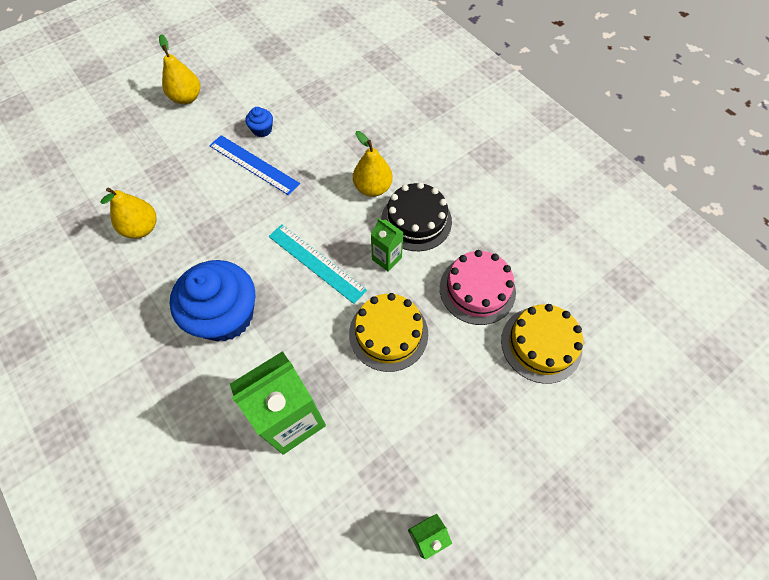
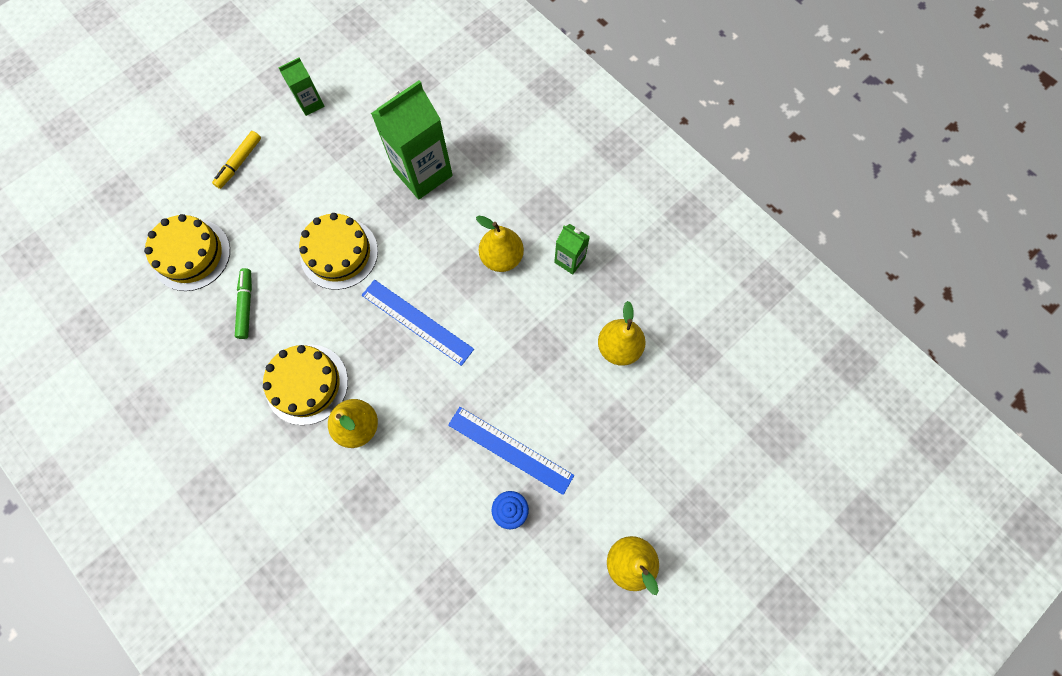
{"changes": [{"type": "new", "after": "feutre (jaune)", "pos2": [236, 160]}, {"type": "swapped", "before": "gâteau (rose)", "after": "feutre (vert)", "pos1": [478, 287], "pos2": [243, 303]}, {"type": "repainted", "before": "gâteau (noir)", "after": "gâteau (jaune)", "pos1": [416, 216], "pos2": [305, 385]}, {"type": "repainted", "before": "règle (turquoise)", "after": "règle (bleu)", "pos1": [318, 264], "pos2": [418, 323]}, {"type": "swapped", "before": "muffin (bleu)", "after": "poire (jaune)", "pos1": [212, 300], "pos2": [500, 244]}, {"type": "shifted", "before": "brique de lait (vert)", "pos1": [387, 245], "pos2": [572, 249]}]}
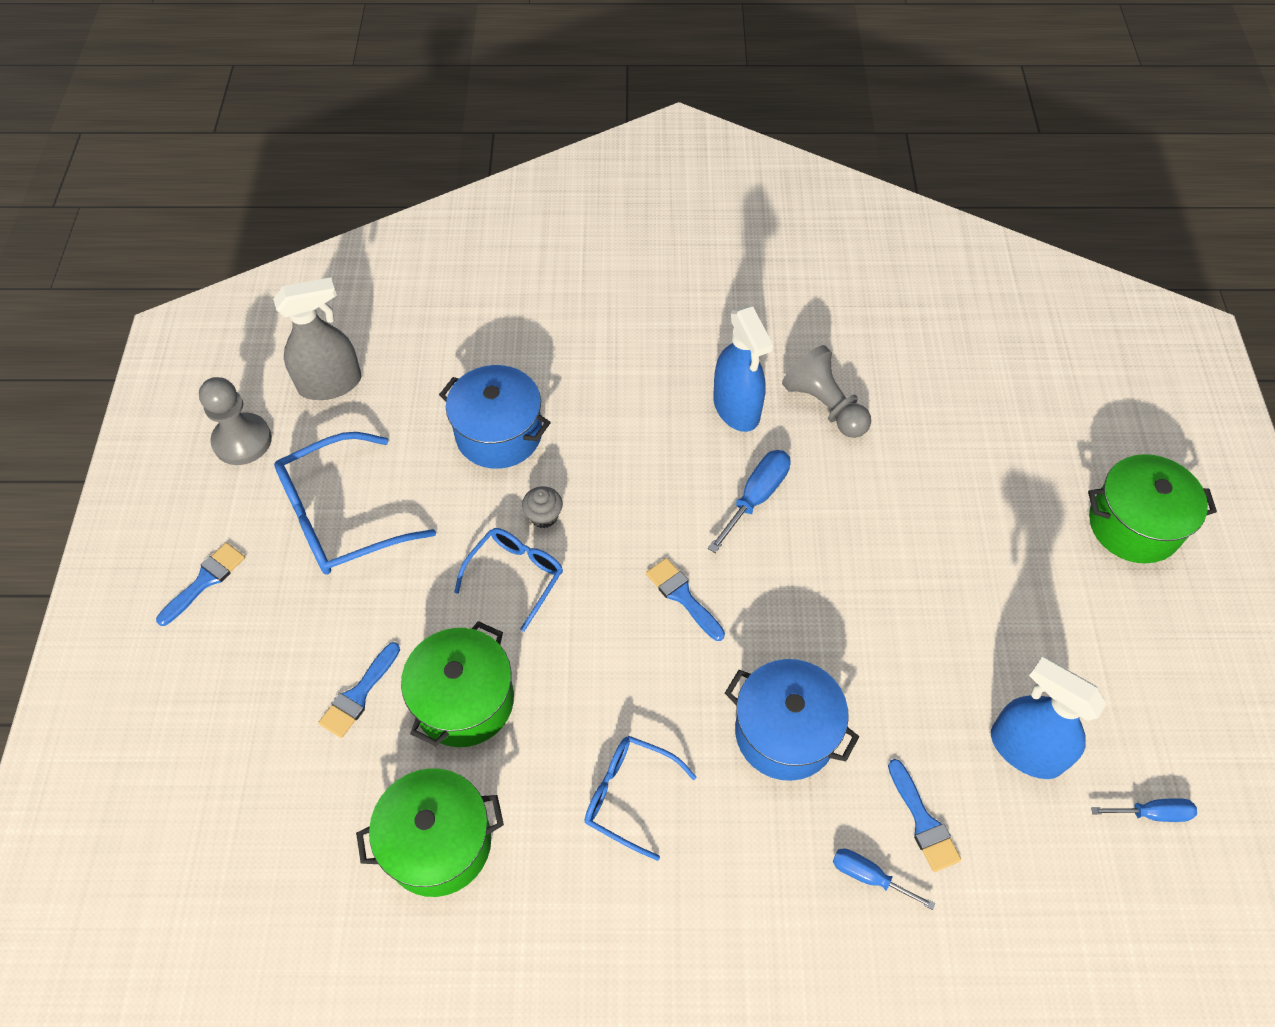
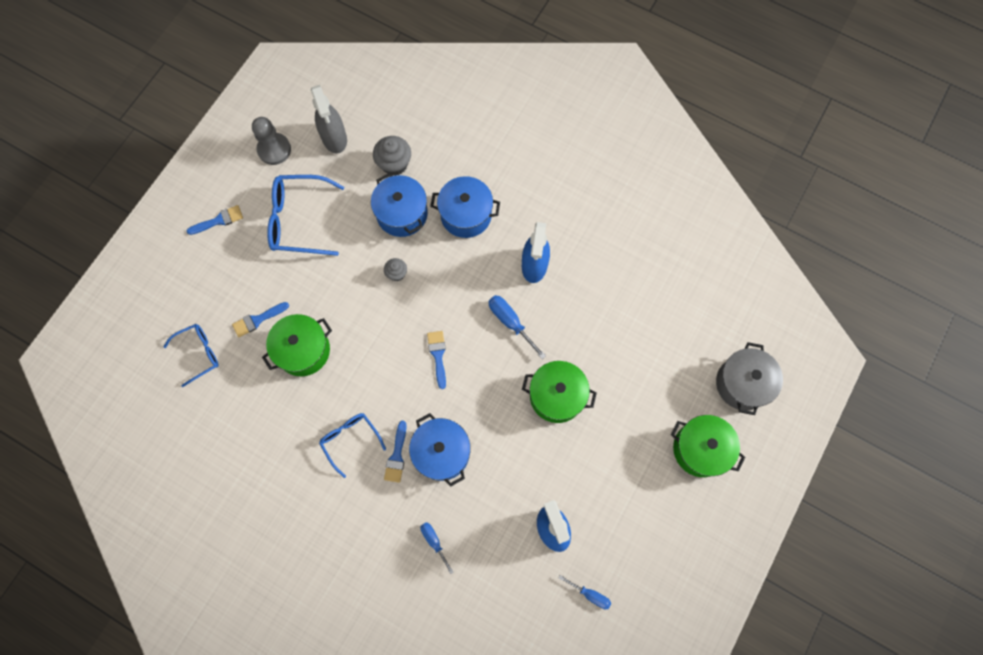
{"changes": [{"type": "shifted", "before": "lunettes (bleu)", "pos1": [508, 580], "pos2": [191, 355]}, {"type": "rotated", "before": "vaporisateur (gris)", "pos1": [317, 338], "pos2": [329, 119], "turn": 60}, {"type": "new", "after": "muffin (gris)", "pos2": [392, 156]}, {"type": "shifted", "before": "pinceau (bleu)", "pos1": [924, 815], "pos2": [395, 452]}, {"type": "new", "after": "marmite (bleu)", "pos2": [465, 207]}, {"type": "rotated", "before": "tournevis (bleu)", "pos1": [749, 501], "pos2": [517, 327], "turn": -105}, {"type": "shifted", "before": "marmite (vert)", "pos1": [430, 832], "pos2": [559, 392]}, {"type": "new", "after": "marmite (gris)", "pos2": [749, 378]}, {"type": "gone", "before": "pion (gris)", "pos1": [826, 391]}]}
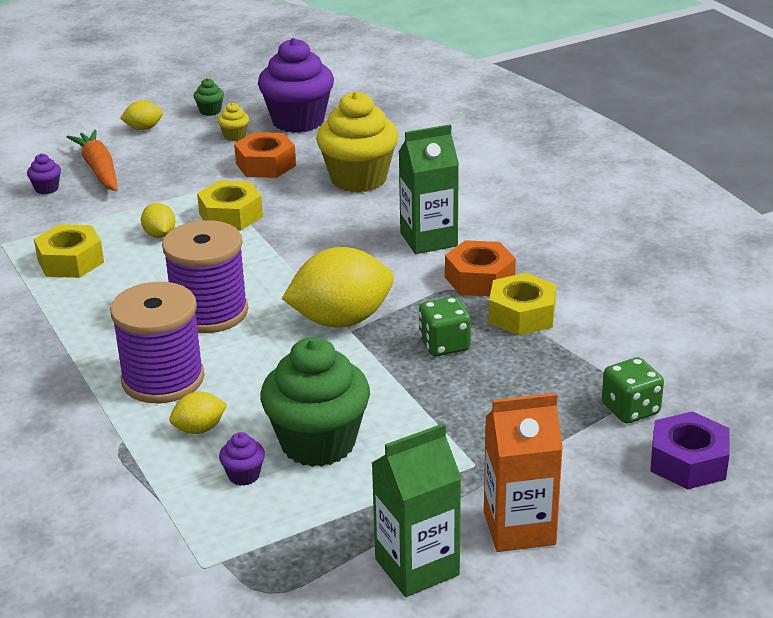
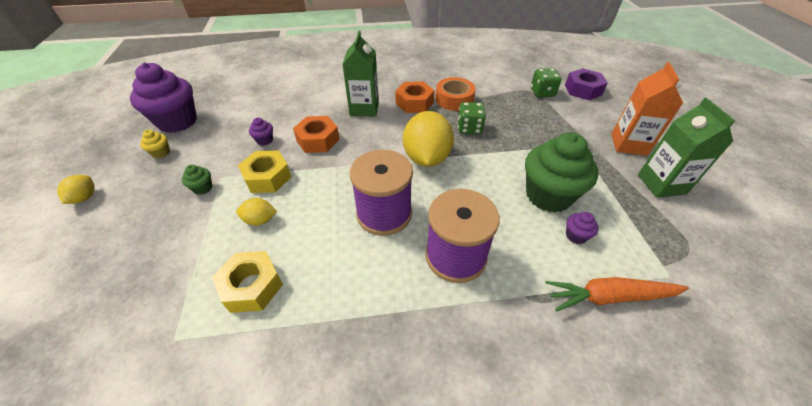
{"changes": [{"type": "shifted", "before": "muffin (vert)", "pos1": [209, 97], "pos2": [197, 180]}, {"type": "shifted", "before": "muffin (violet)", "pos1": [44, 174], "pos2": [261, 132]}, {"type": "shifted", "before": "écrou (orange)", "pos1": [265, 155], "pos2": [316, 134]}, {"type": "swapped", "before": "écrou (jaune)", "after": "ruban adhésif (orange)", "pos1": [522, 304], "pos2": [455, 94]}, {"type": "shifted", "before": "carotte (orange)", "pos1": [92, 160], "pos2": [617, 294]}, {"type": "gone", "before": "citron (jaune)", "pos1": [198, 413]}, {"type": "gone", "before": "muffin (jaune)", "pos1": [357, 141]}]}
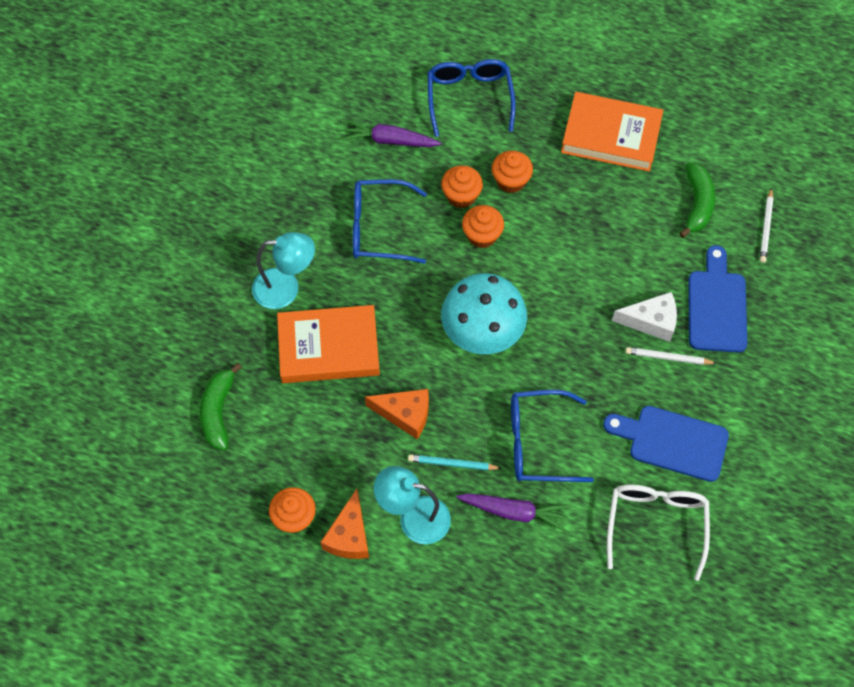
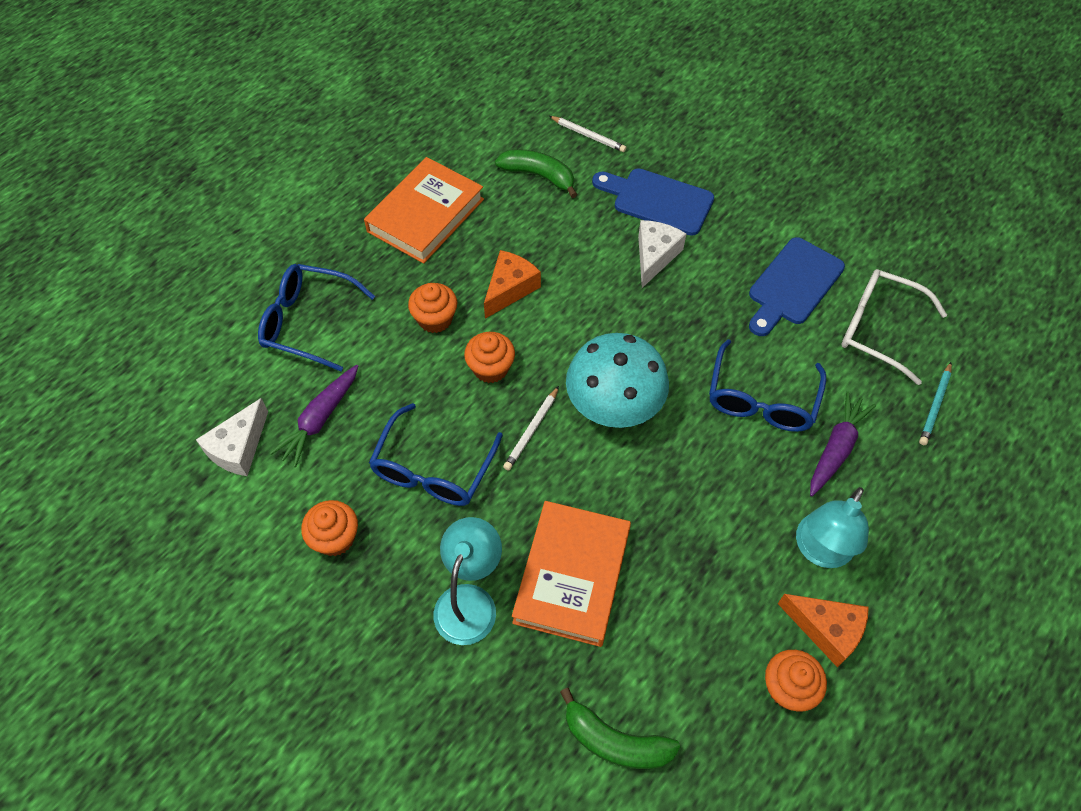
{"changes": [{"type": "new", "after": "fromage (blanc)", "pos2": [232, 437]}, {"type": "shifted", "before": "muffin (orange)", "pos1": [462, 186], "pos2": [329, 528]}, {"type": "shifted", "before": "fromage (orange)", "pos1": [397, 414], "pos2": [512, 284]}, {"type": "shifted", "before": "crayon (blanc)", "pos1": [671, 356], "pos2": [531, 428]}, {"type": "shifted", "before": "crayon (turquoise)", "pos1": [455, 462], "pos2": [935, 403]}]}
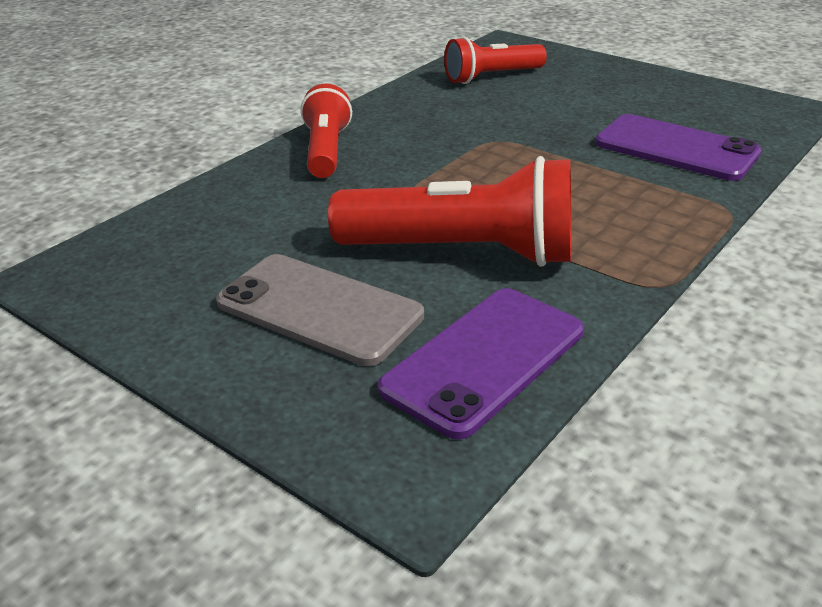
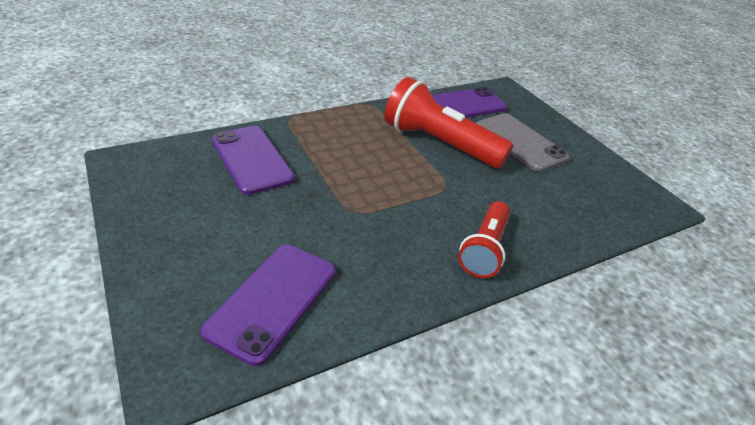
{"changes": [{"type": "swapped", "before": "lampe de poche (rouge)", "after": "téléphone (violet)", "pos1": [495, 60], "pos2": [268, 305]}]}
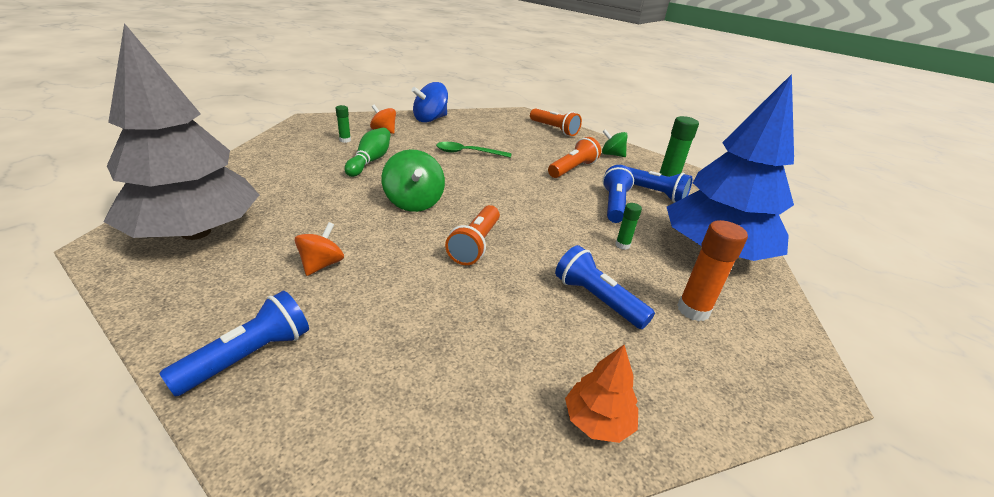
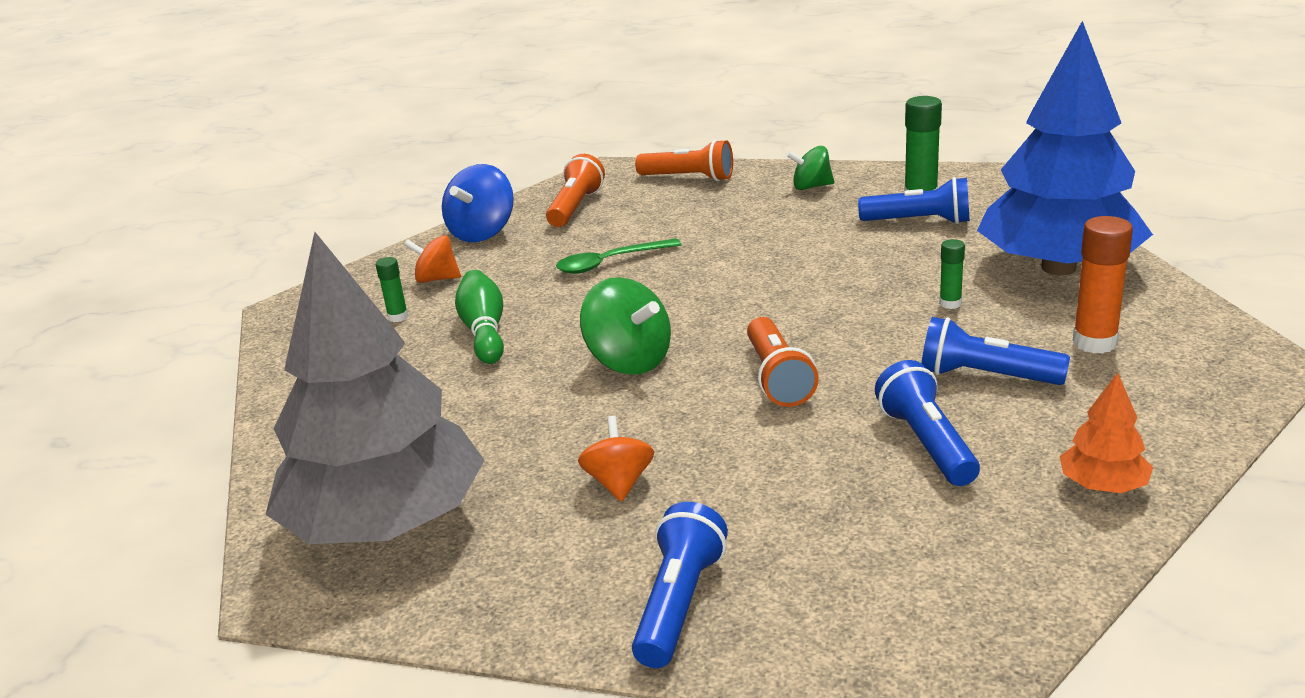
{"changes": [{"type": "shifted", "before": "lampe de poche (orange)", "pos1": [574, 157], "pos2": [575, 190]}, {"type": "shifted", "before": "lampe de poche (bleu)", "pos1": [618, 194], "pos2": [927, 423]}]}
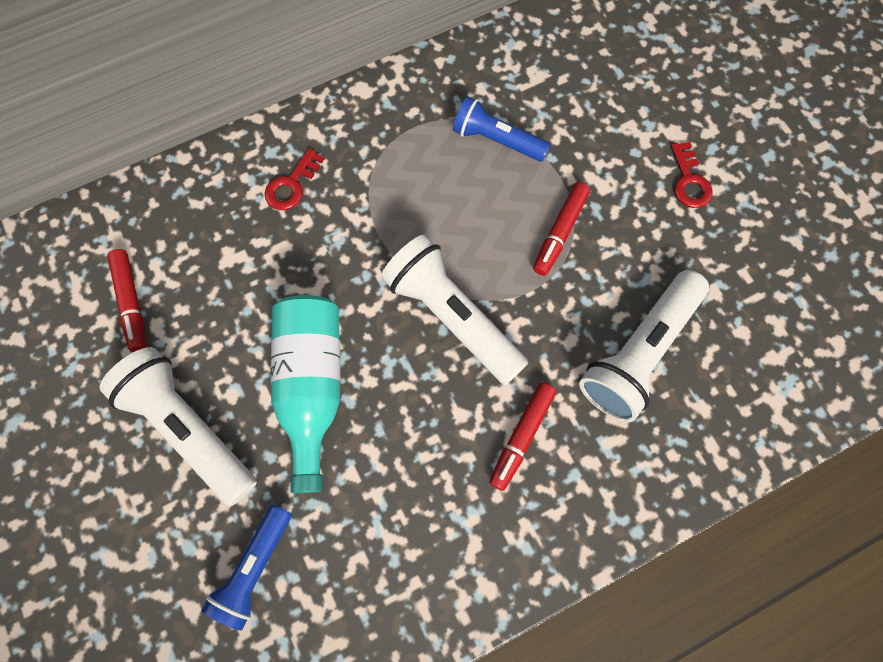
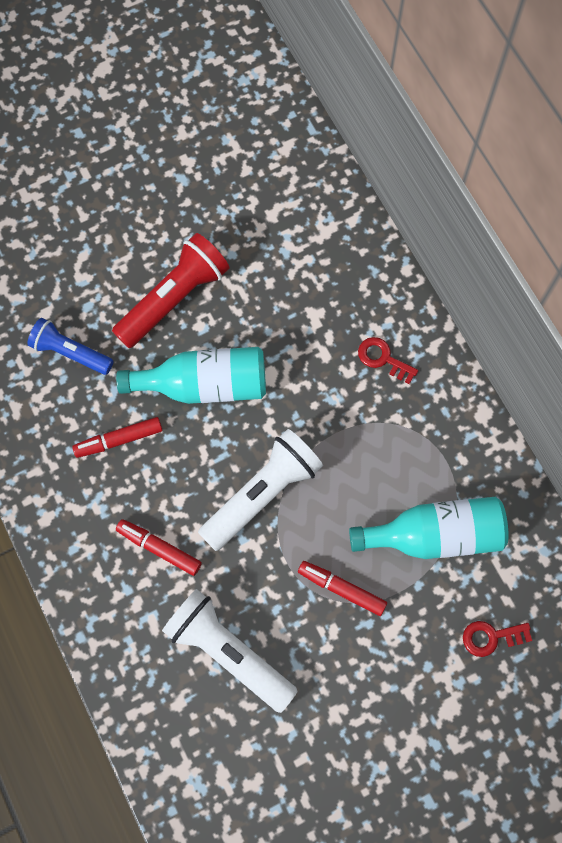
{"changes": [{"type": "shifted", "before": "feutre (rouge)", "pos1": [126, 300], "pos2": [117, 437]}, {"type": "repainted", "before": "lampe de poche (blanc)", "after": "lampe de poche (rouge)", "pos1": [178, 426], "pos2": [171, 290]}, {"type": "swapped", "before": "lampe de poche (bleu)", "after": "bouteille (turquoise)", "pos1": [502, 129], "pos2": [429, 528]}, {"type": "shifted", "before": "clé (rouge)", "pos1": [691, 175], "pos2": [497, 639]}]}
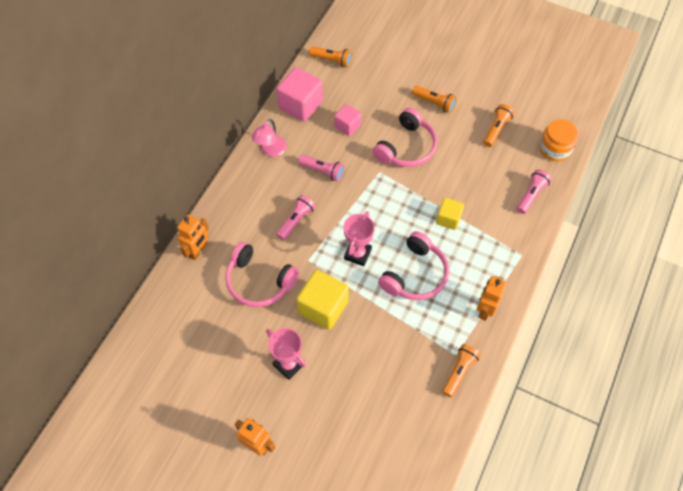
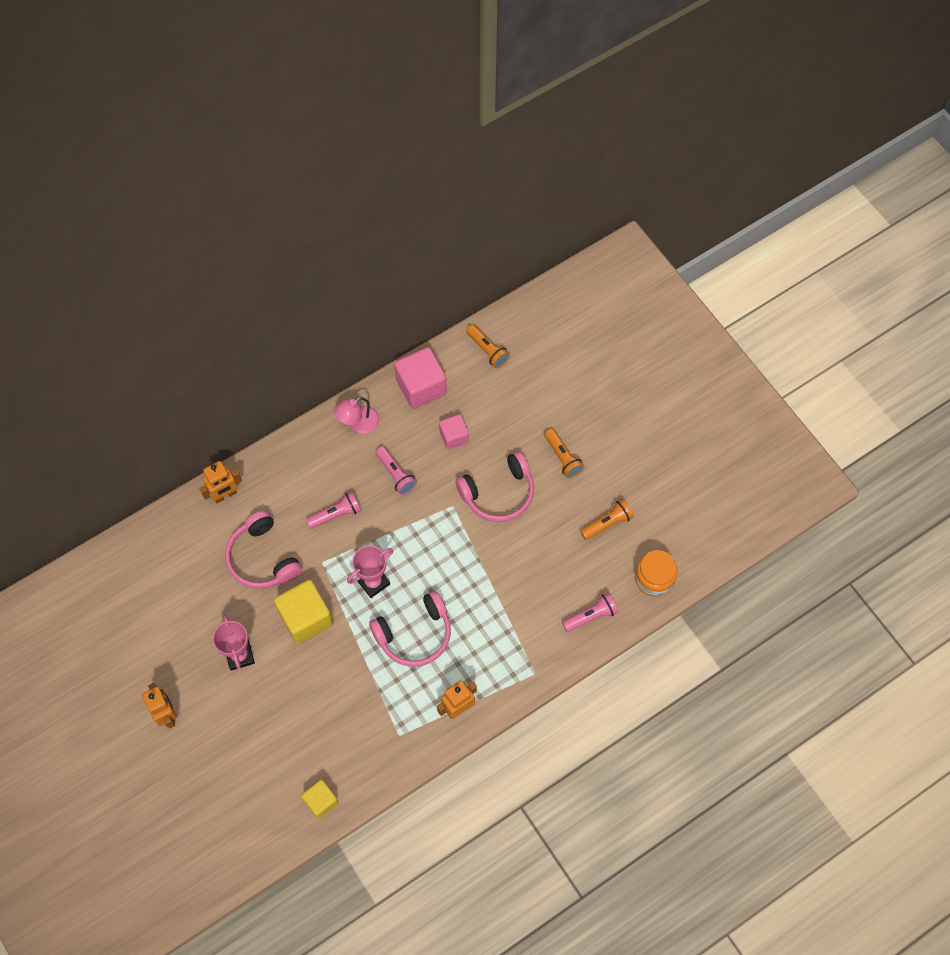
{"changes": [{"type": "shifted", "before": "cube (jaune)", "pos1": [450, 214], "pos2": [320, 799]}, {"type": "gone", "before": "lampe de poche (orange)", "pos1": [461, 370]}]}
